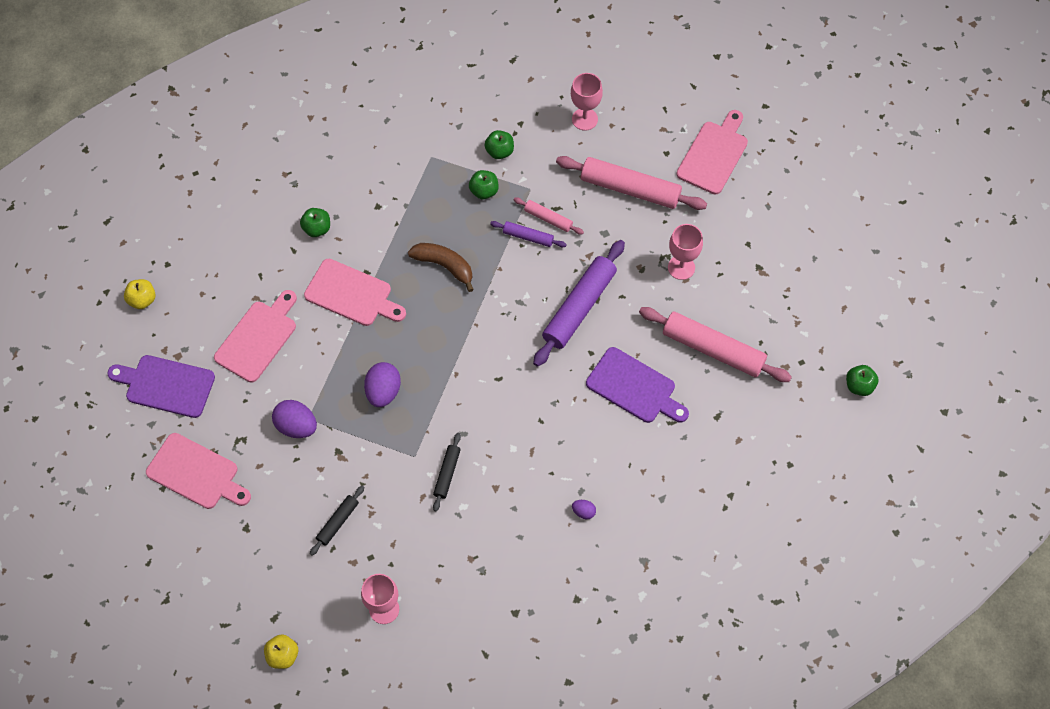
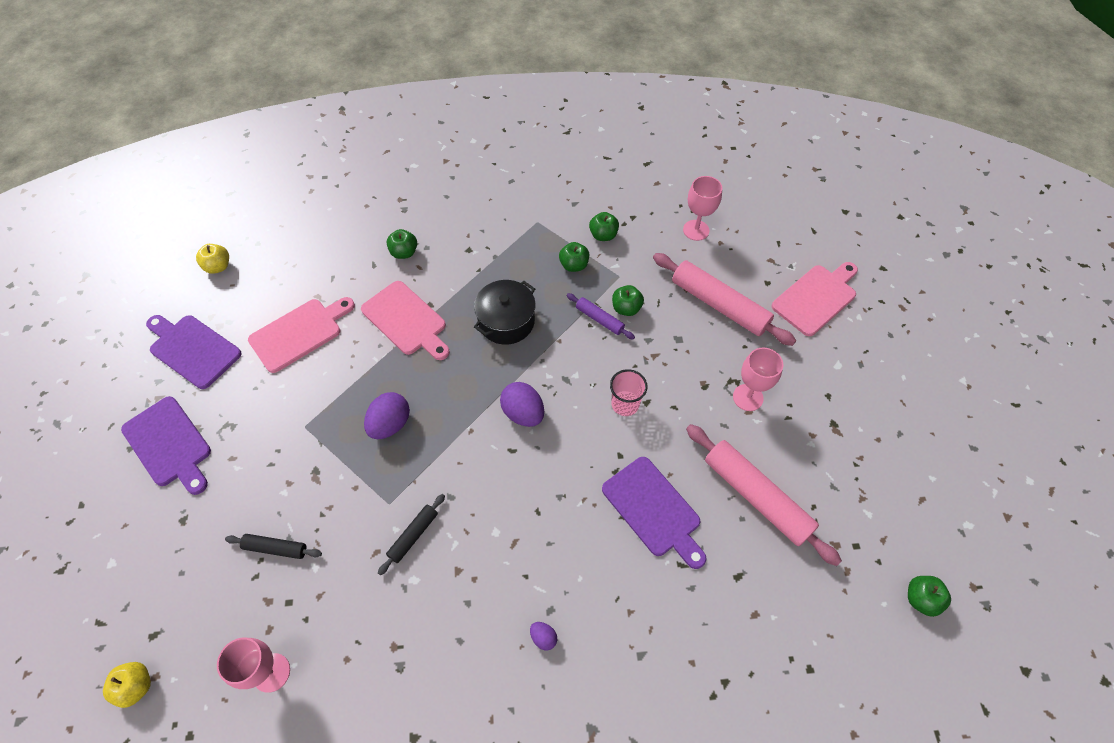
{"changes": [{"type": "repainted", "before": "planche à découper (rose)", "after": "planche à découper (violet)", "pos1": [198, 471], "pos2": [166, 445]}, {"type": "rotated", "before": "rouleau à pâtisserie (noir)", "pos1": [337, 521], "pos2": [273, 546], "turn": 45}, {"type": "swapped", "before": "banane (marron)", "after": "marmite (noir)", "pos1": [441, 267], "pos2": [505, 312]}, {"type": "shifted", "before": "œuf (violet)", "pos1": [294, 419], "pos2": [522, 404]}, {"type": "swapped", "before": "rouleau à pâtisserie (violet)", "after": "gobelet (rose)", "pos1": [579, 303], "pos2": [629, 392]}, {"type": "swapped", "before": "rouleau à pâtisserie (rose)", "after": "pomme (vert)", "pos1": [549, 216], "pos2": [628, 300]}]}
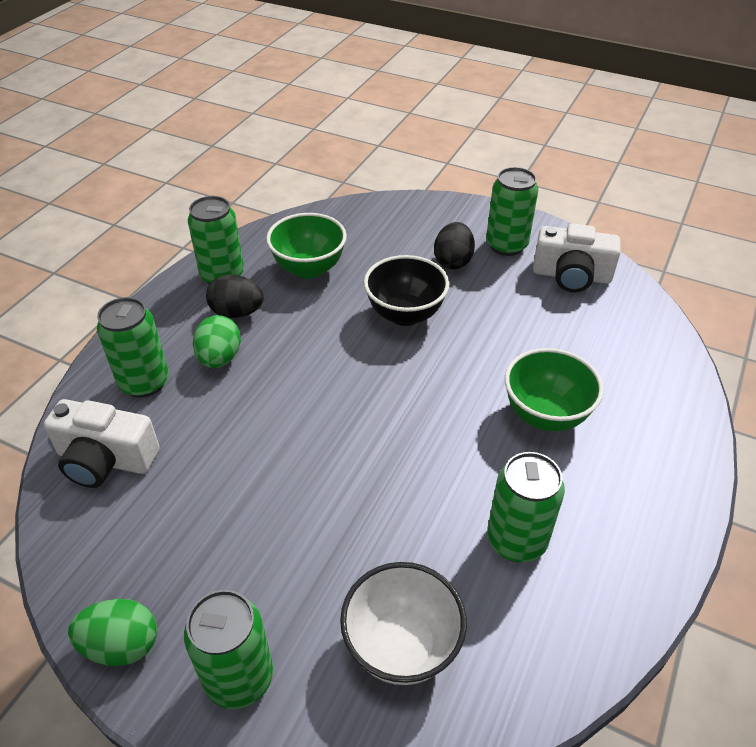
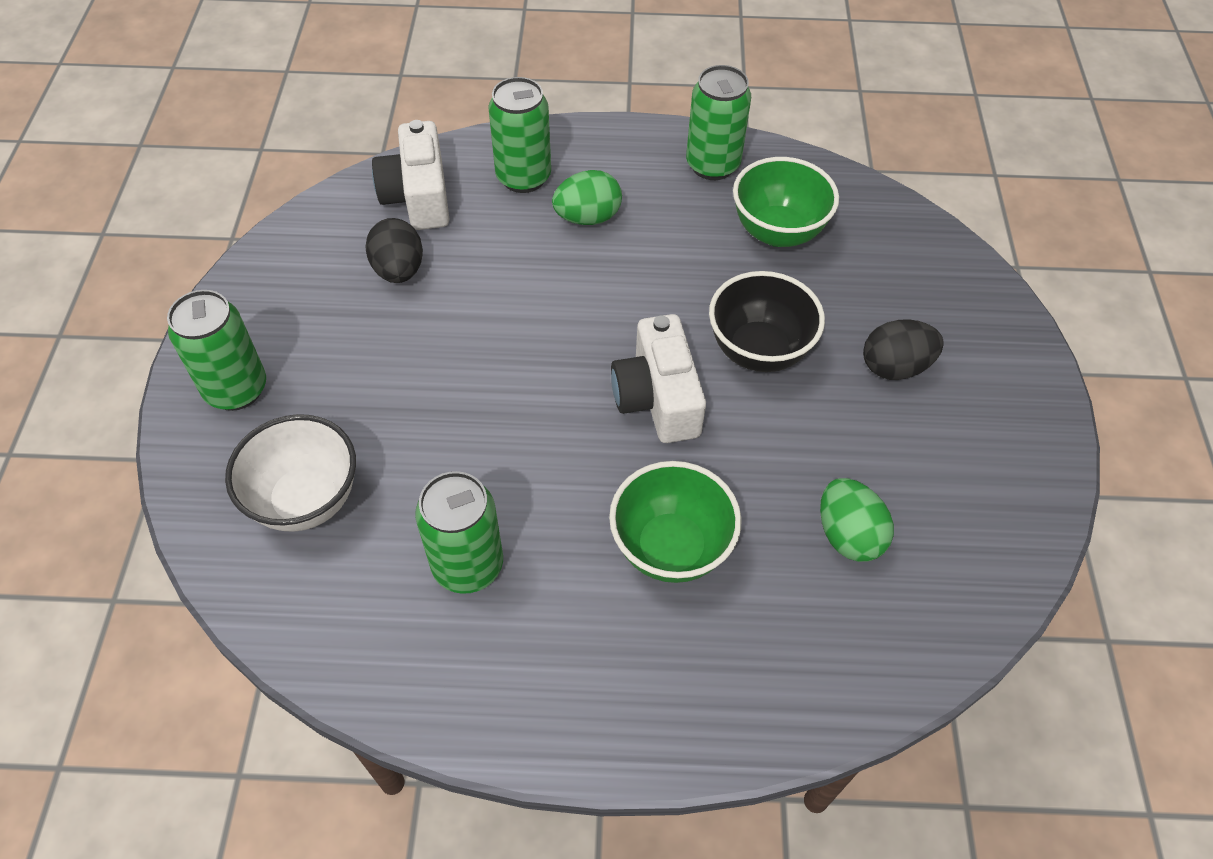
{"changes": [{"type": "shifted", "before": "œuf (noir)", "pos1": [235, 296], "pos2": [394, 250]}, {"type": "shifted", "before": "appareil photo (blanc)", "pos1": [576, 257], "pos2": [658, 378]}, {"type": "shifted", "before": "œuf (vert)", "pos1": [112, 632], "pos2": [857, 520]}, {"type": "gone", "before": "canette (vert)", "pos1": [512, 211]}]}
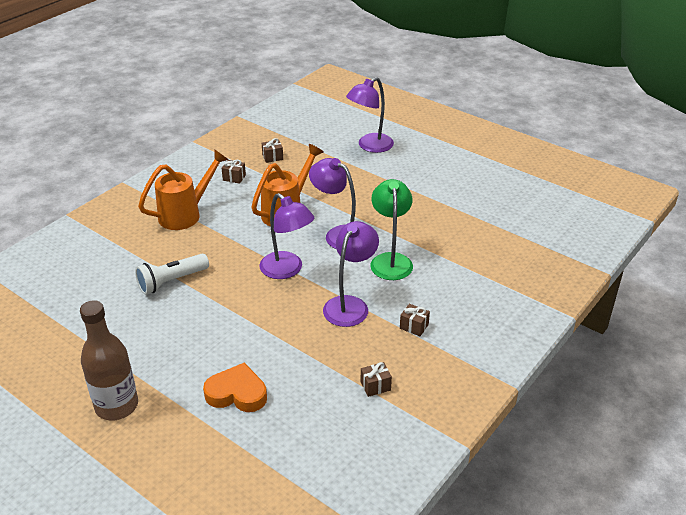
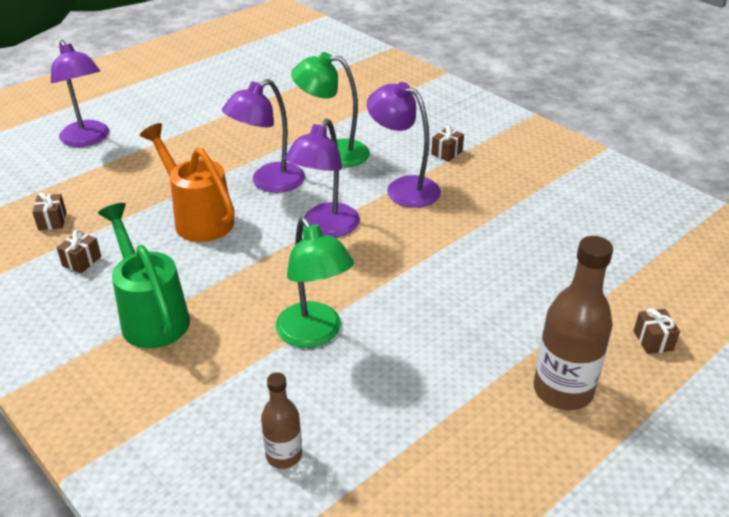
{"changes": [{"type": "repainted", "before": "arrosoir (orange)", "after": "arrosoir (vert)", "pos1": [183, 189], "pos2": [144, 275]}, {"type": "new", "after": "bouteille (marron)", "pos2": [281, 420]}, {"type": "swapped", "before": "lampe de poche (blanc)", "after": "lampe (vert)", "pos1": [172, 274], "pos2": [315, 282]}, {"type": "rotated", "before": "lampe (violet)", "pos1": [287, 236], "pos2": [322, 178], "turn": 150}, {"type": "shifted", "before": "cadeau (marron)", "pos1": [376, 379], "pos2": [657, 331]}, {"type": "gone", "before": "cœur (orange)", "pos1": [235, 387]}]}
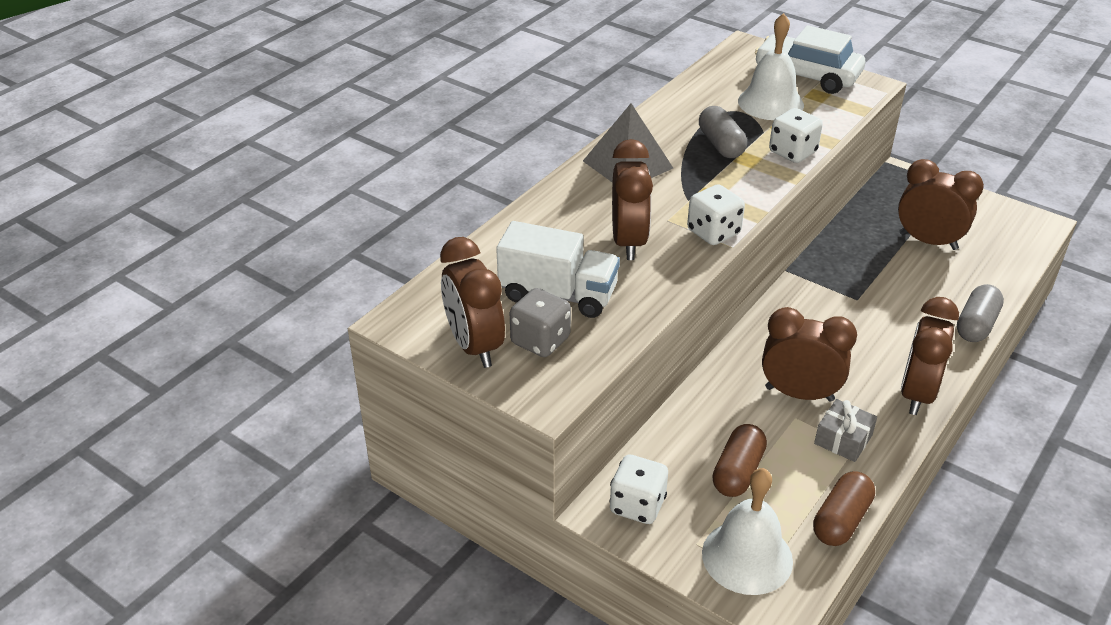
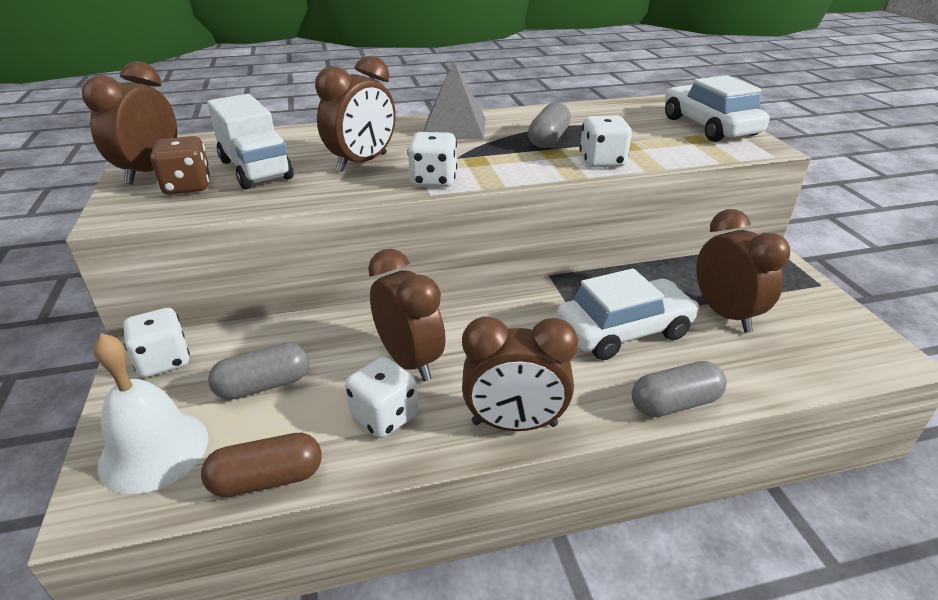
{"changes": [{"type": "repainted", "before": "dé (gris)", "after": "dé (marron)", "pos1": [540, 322], "pos2": [180, 165]}, {"type": "repainted", "before": "gélule (marron)", "after": "gélule (gris)", "pos1": [739, 460], "pos2": [259, 371]}, {"type": "swapped", "before": "cadeau (gris)", "after": "dé (blanc)", "pos1": [845, 430], "pos2": [381, 397]}, {"type": "rotated", "before": "réveil (marron)", "pos1": [930, 356], "pos2": [520, 373], "turn": -150}, {"type": "new", "after": "voiture (blanc)", "pos2": [628, 314]}, {"type": "gone", "before": "cloche (blanc)", "pos1": [771, 66]}]}
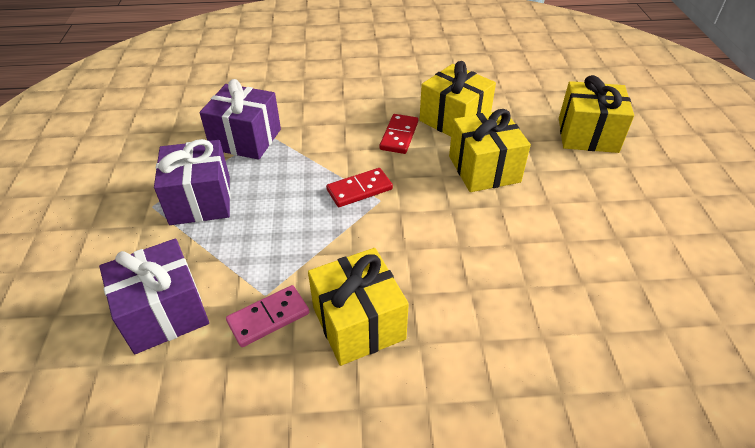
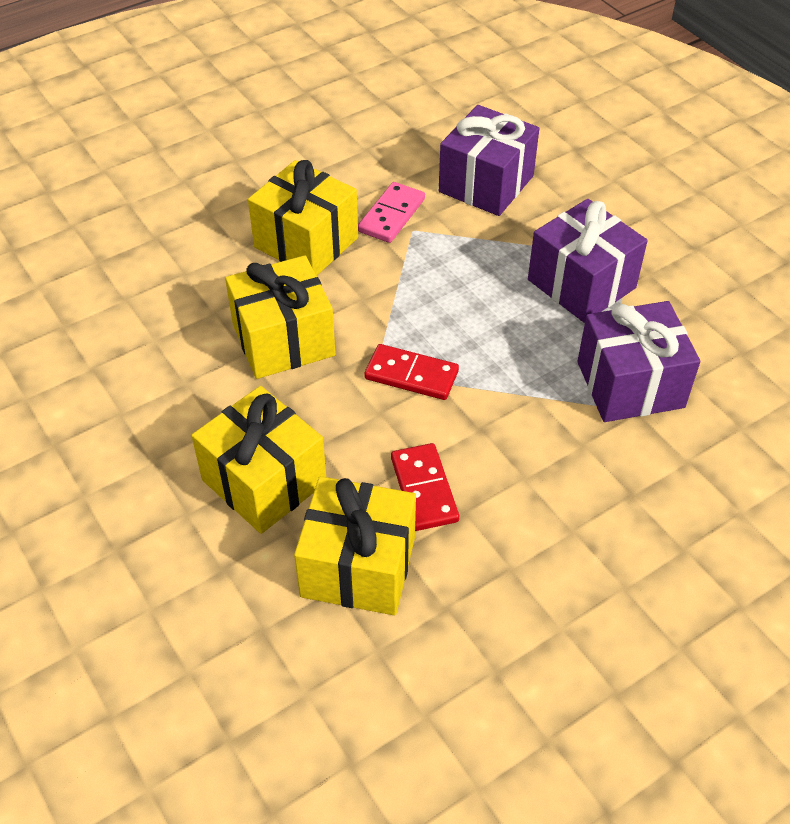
{"changes": [{"type": "shifted", "before": "cadeau (jaune)", "pos1": [596, 114], "pos2": [280, 317]}, {"type": "rotated", "before": "domino (rouge)", "pos1": [359, 187], "pos2": [411, 372], "turn": 75}]}
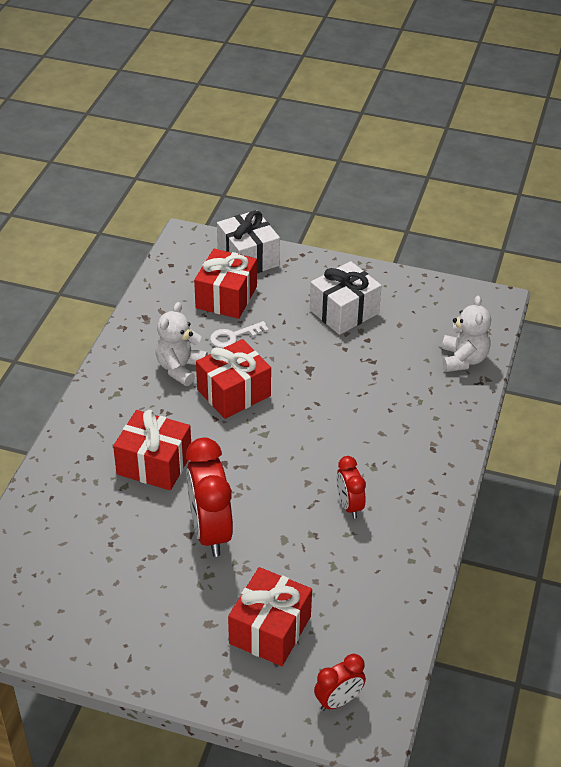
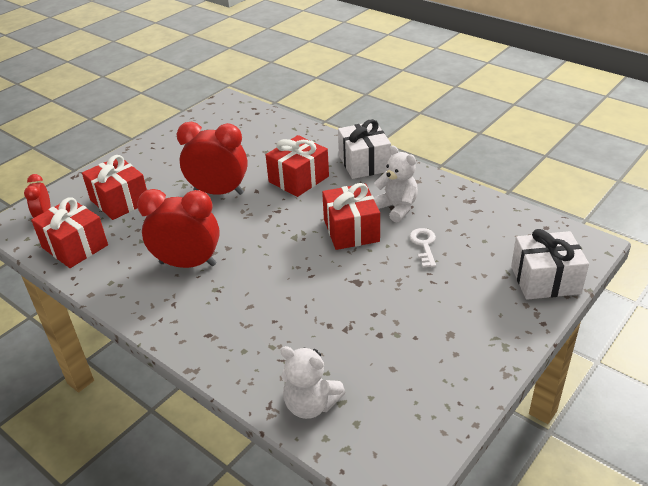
{"changes": [{"type": "shifted", "before": "cadeau (rouge)", "pos1": [225, 284], "pos2": [69, 232]}, {"type": "scaled", "before": "réveil (rouge)", "pos1": [351, 487], "pos2": [178, 228], "scale": 1.84}, {"type": "shifted", "before": "cadeau (blanc)", "pos1": [346, 298], "pos2": [364, 149]}]}
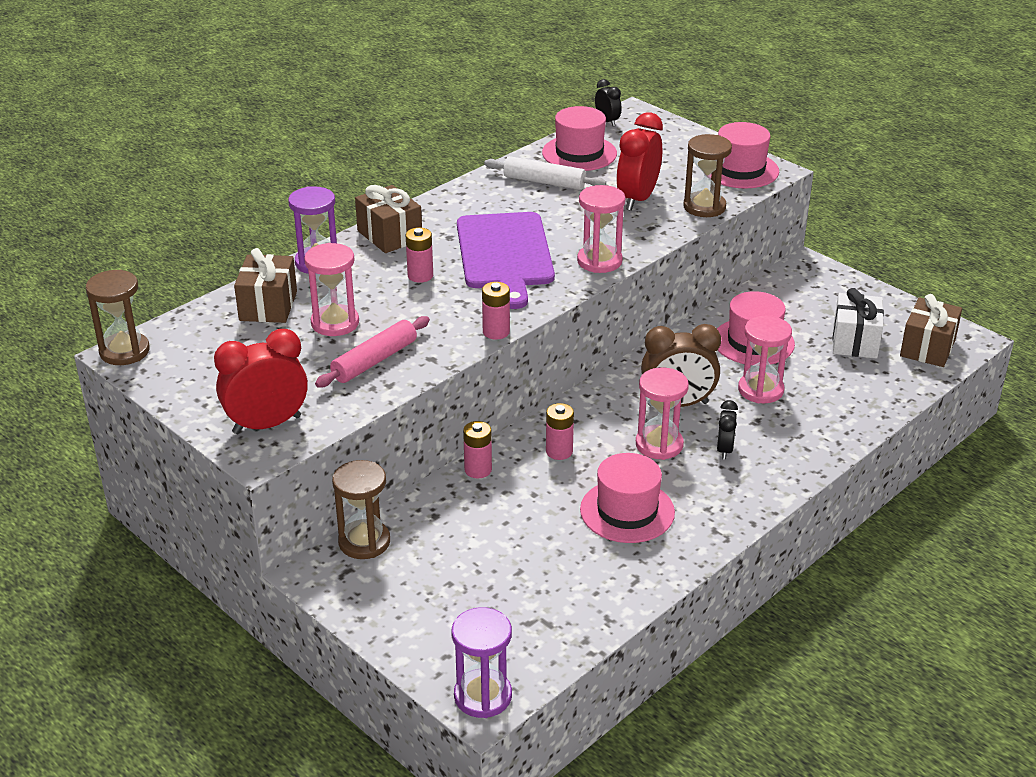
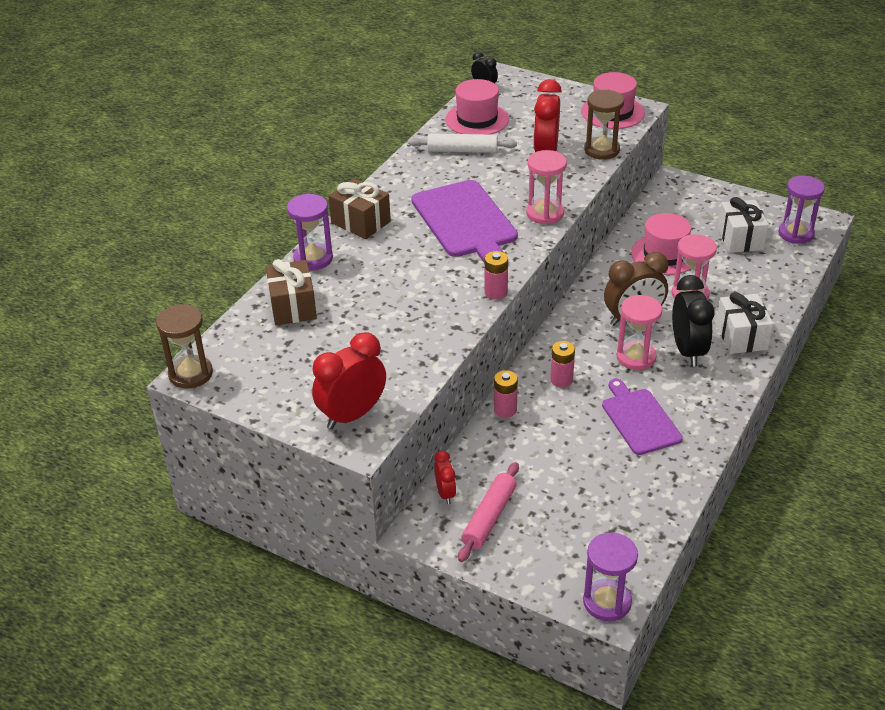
{"changes": [{"type": "swapped", "before": "sablier (marron)", "after": "réveil (rouge)", "pos1": [361, 509], "pos2": [445, 477]}, {"type": "shifted", "before": "rouleau à pâtisserie (rose)", "pos1": [372, 351], "pos2": [488, 512]}, {"type": "swapped", "before": "chapeau (rose)", "after": "planche à découper (violet)", "pos1": [627, 498], "pos2": [642, 417]}, {"type": "scaled", "before": "réveil (noir)", "pos1": [727, 430], "pos2": [693, 321], "scale": 1.87}, {"type": "new", "after": "cadeau (blanc)", "pos2": [744, 323]}, {"type": "swapped", "before": "cadeau (marron)", "after": "sablier (violet)", "pos1": [931, 330], "pos2": [801, 210]}, {"type": "gone", "before": "sablier (rose)", "pos1": [331, 289]}, {"type": "gone", "before": "pile (rose)", "pos1": [419, 255]}]}
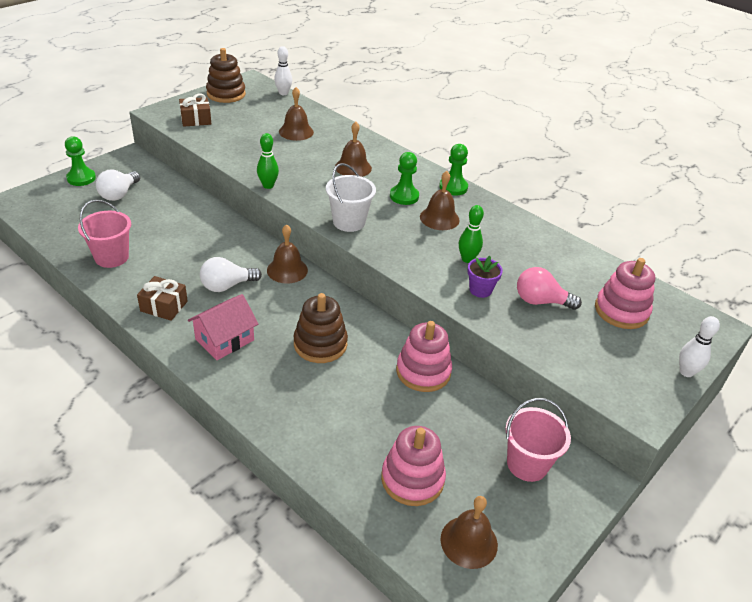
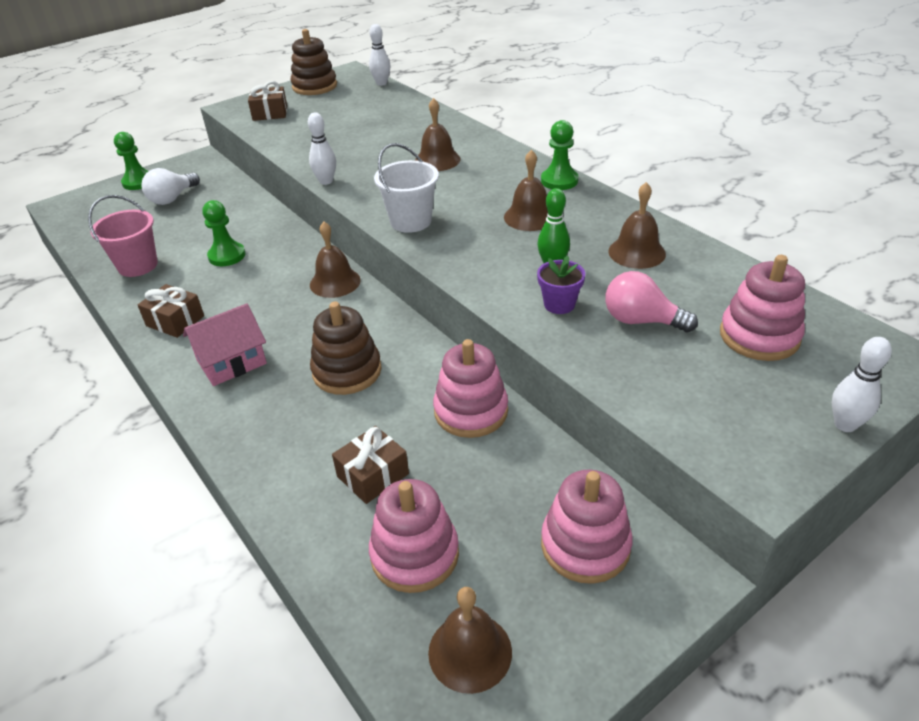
{"changes": [{"type": "shifted", "before": "pion (vert)", "pos1": [404, 178], "pos2": [223, 233]}, {"type": "repainted", "before": "quille (vert)", "after": "quille (blanc)", "pos1": [268, 161], "pos2": [322, 148]}, {"type": "new", "after": "cadeau (marron)", "pos2": [370, 465]}, {"type": "swapped", "before": "seau (rose)", "after": "jouet à empiler (rose)", "pos1": [538, 440], "pos2": [587, 527]}, {"type": "shifted", "before": "cloche (marron)", "pos1": [296, 114], "pos2": [637, 225]}, {"type": "gone", "before": "ampoule (blanc)", "pos1": [231, 274]}]}
